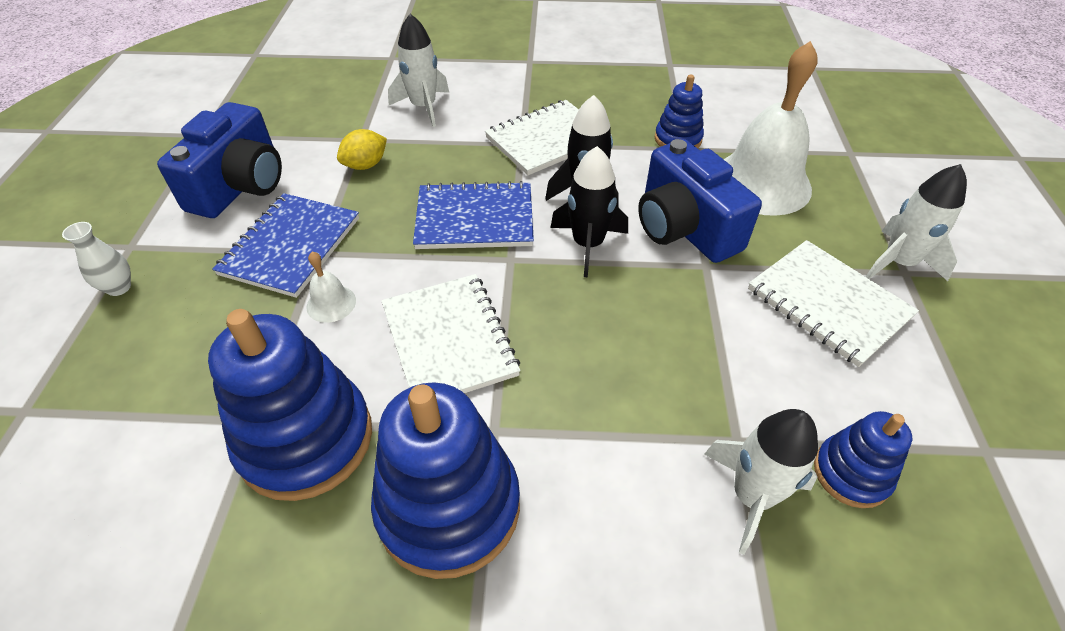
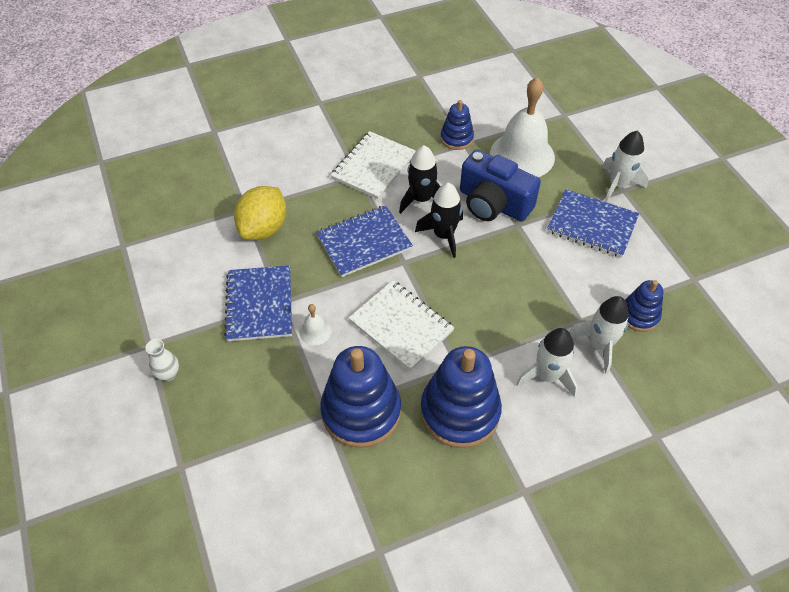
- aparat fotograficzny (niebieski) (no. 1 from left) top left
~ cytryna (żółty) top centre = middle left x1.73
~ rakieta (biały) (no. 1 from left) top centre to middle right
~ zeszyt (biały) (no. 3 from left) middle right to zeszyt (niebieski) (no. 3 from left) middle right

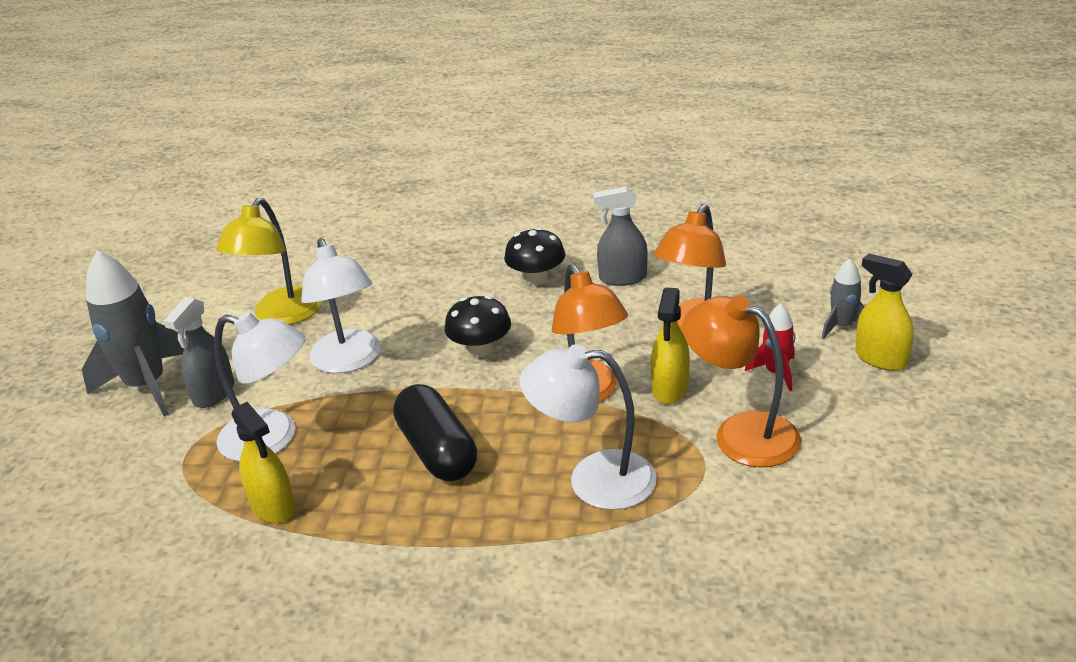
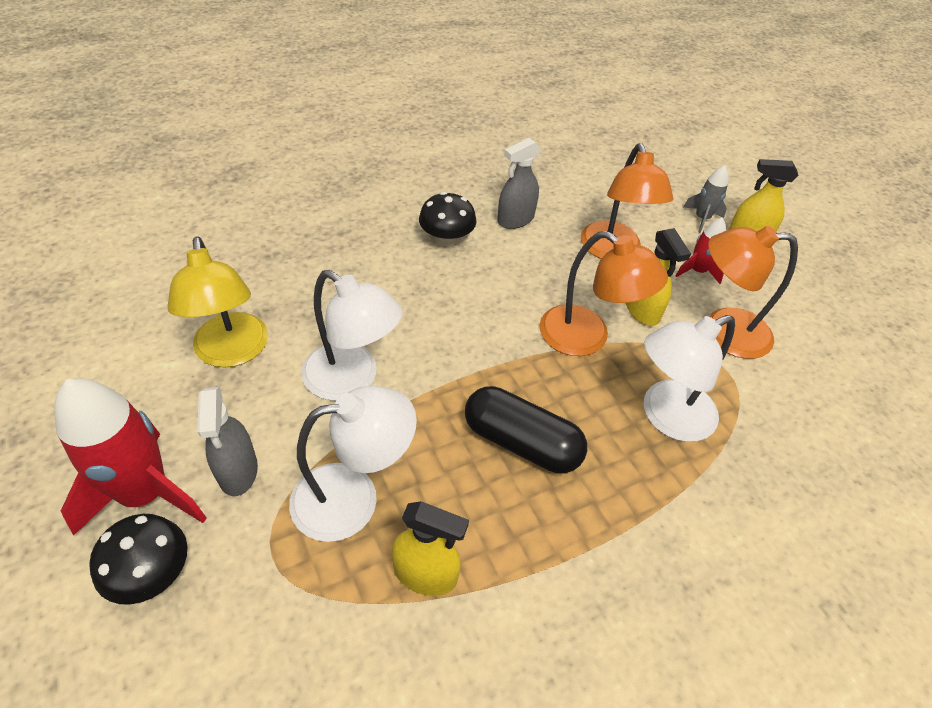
~ rakieta (szary) (no. 1 from left) middle left to rakieta (czerwony) (no. 1 from left) middle left
~ grzyb (czarny) (no. 1 from left) centre to bottom left

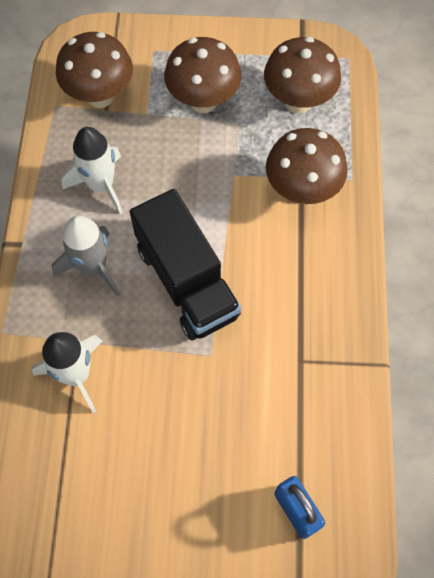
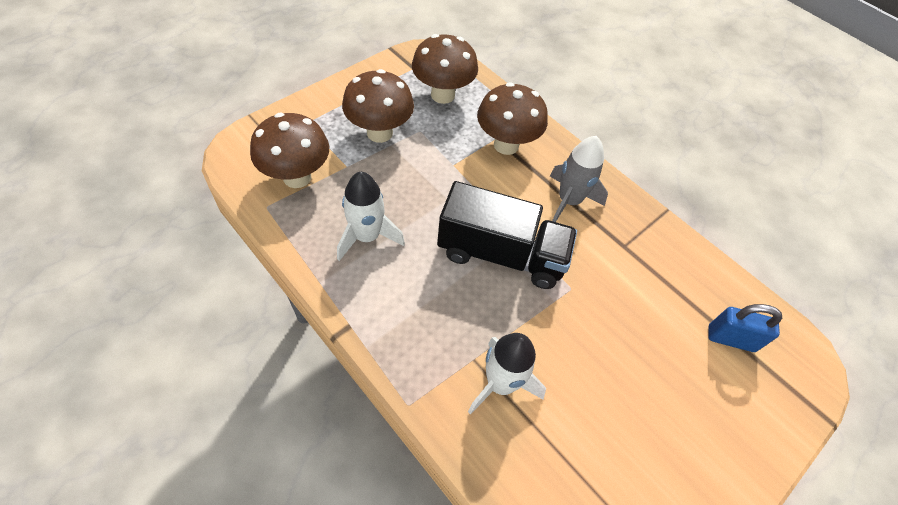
~ rakieta (szary) middle left to centre

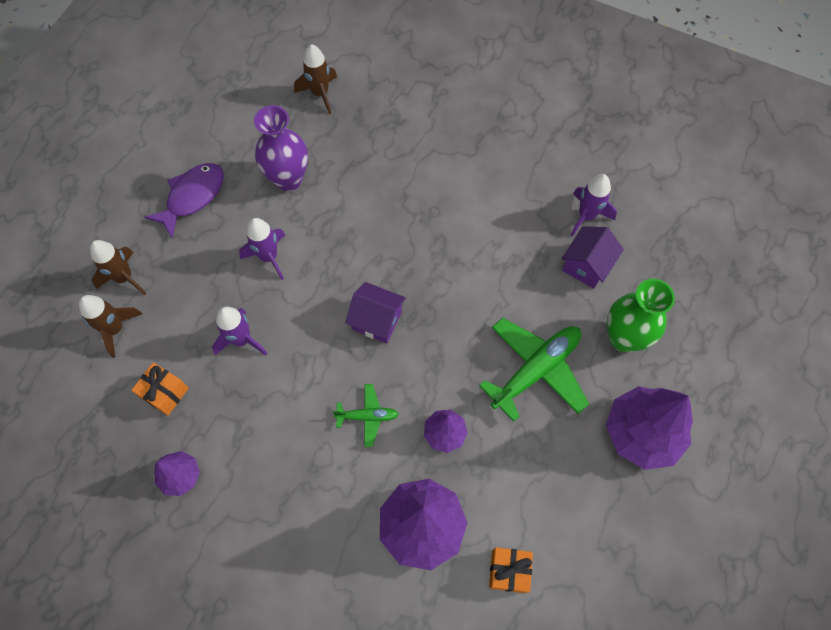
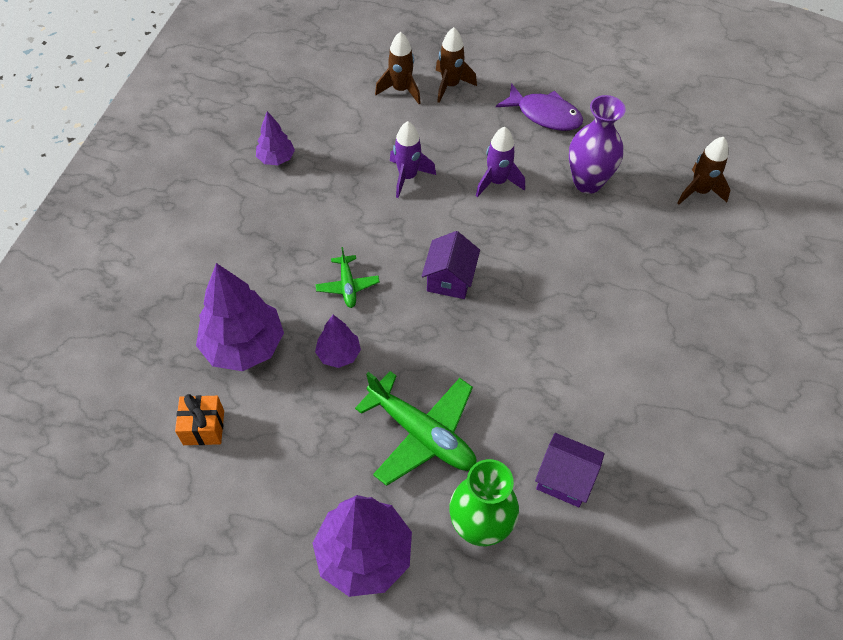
- prezent (pomarańczowy) (no. 1 from left) middle left
- rakieta (fioletowy) (no. 3 from left) top right

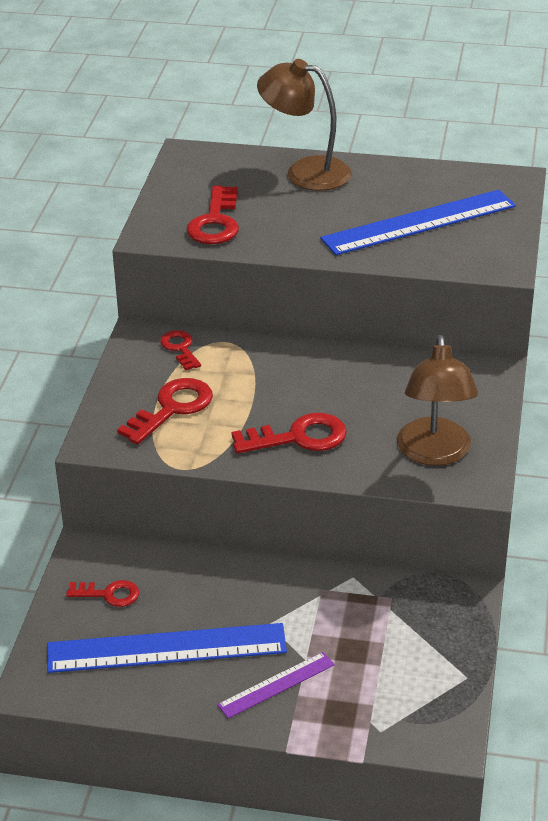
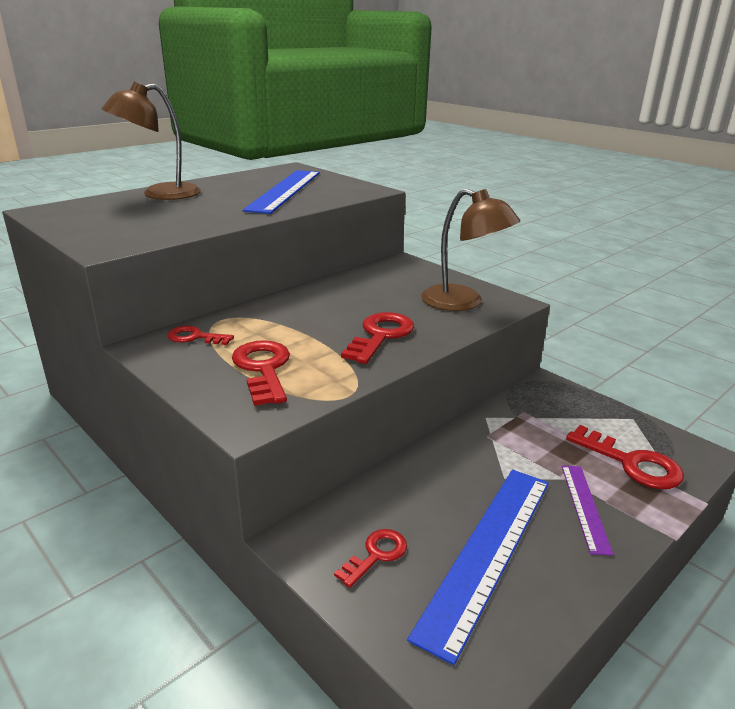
~ klucz (czerwony) (no. 4 from left in the first image) top centre to klucz (czerwony) (no. 5 from left) middle right

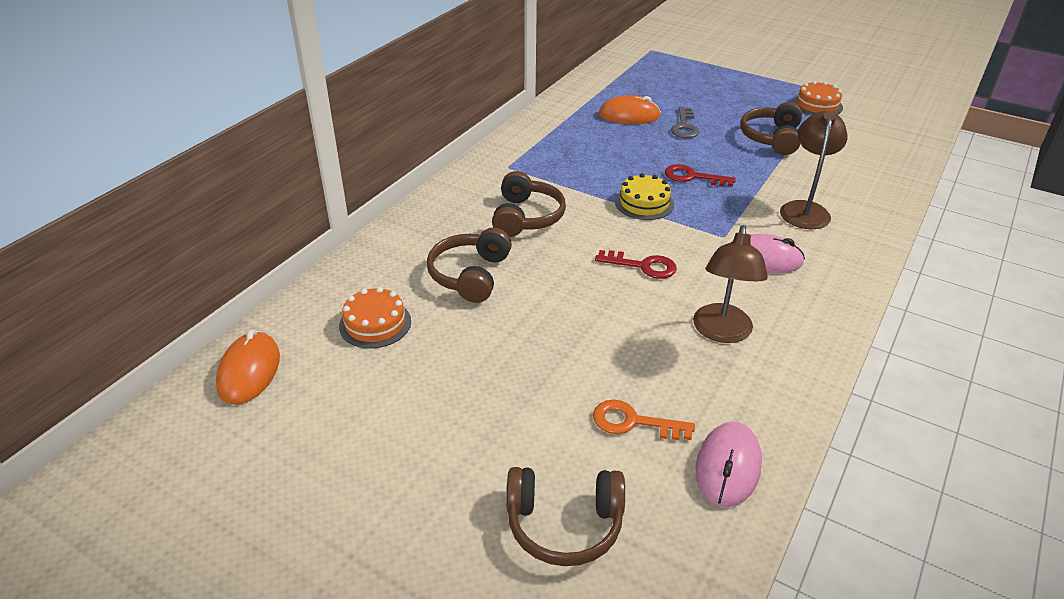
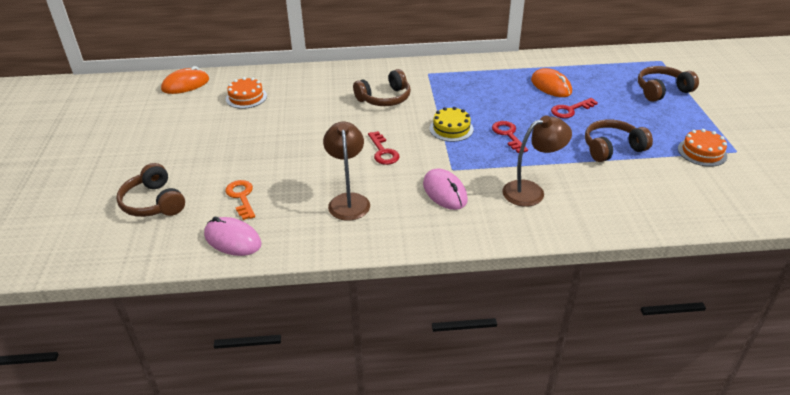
~ słuchawki (brązowy) (no. 1 from left in the first image) centre to słuchawki (brązowy) (no. 4 from left) top right
~ klucz (szary) top centre to klucz (czerwony) (no. 3 from left) top right
~ lampka (brązowy) (no. 1 from left) middle right = centre 105 degrees clockwise
~ myszka (różowy) (no. 1 from left) bottom right = middle left 45 degrees clockwise

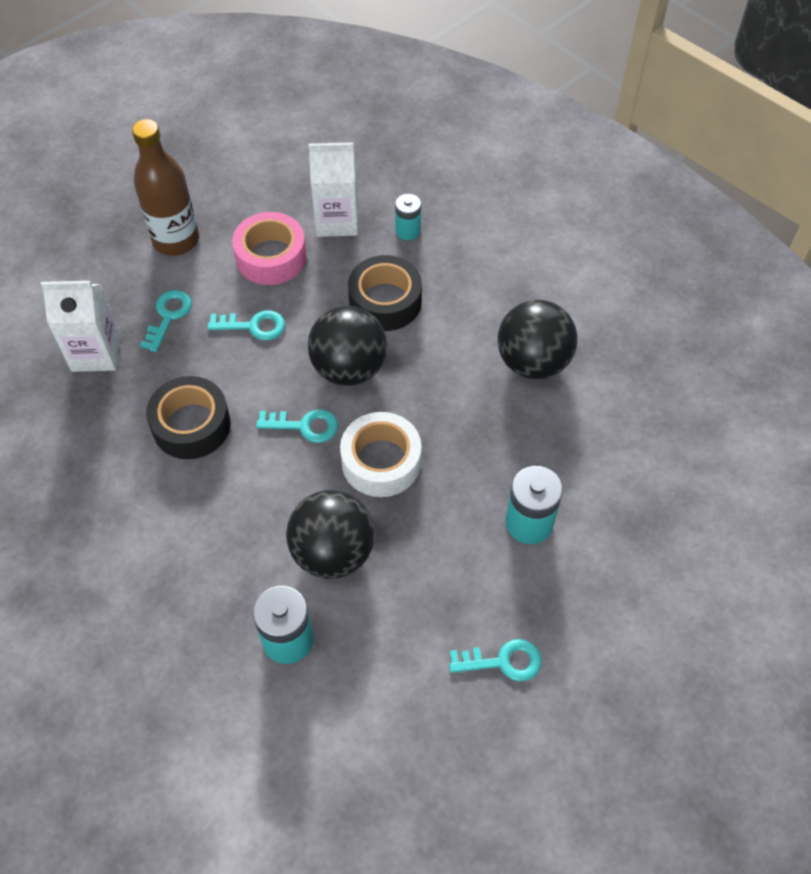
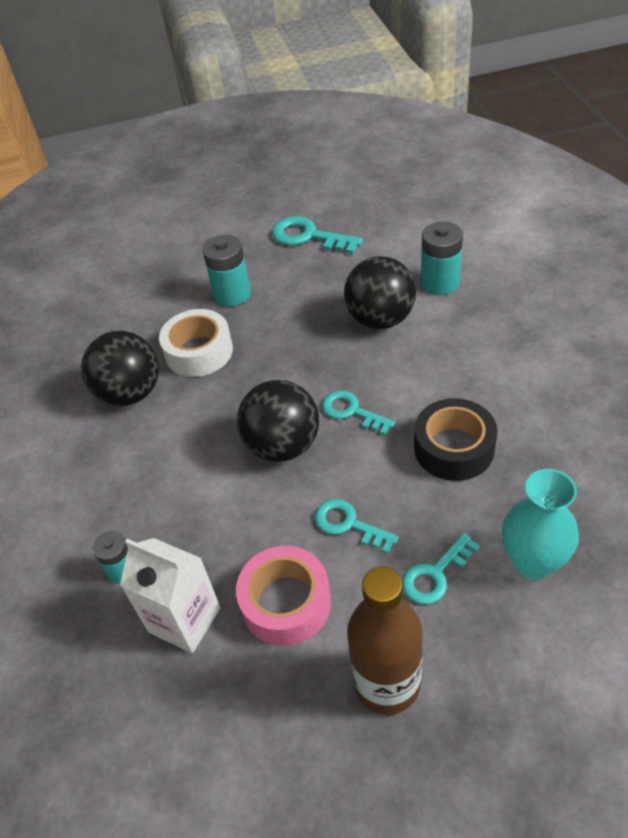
~ karton mleka (biały) (no. 1 from left) middle left to wazon (turkusowy) middle right
~ taśma klejąca (biały) centre to middle left
- taśma klejąca (czarny) (no. 2 from left) centre
~ klucz (turkusowy) (no. 4 from left in the first image) bottom centre = top centre x1.50

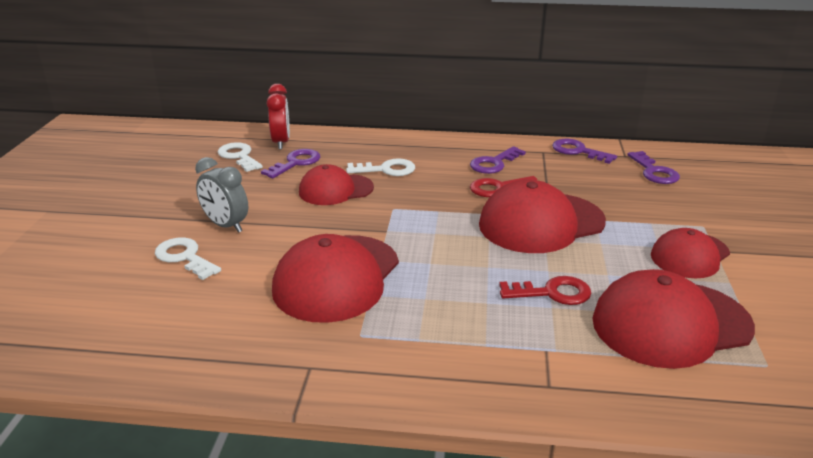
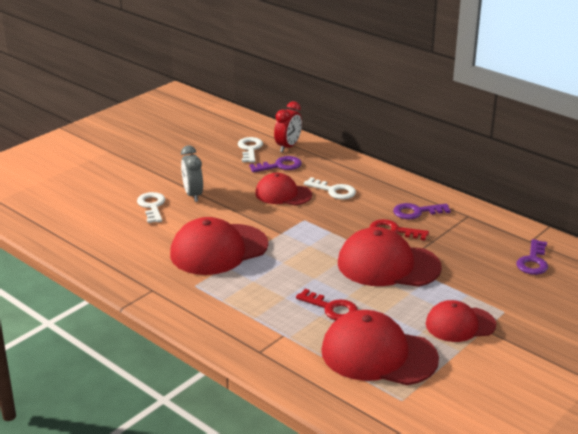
- klucz (fioletowy) (no. 3 from left) top right

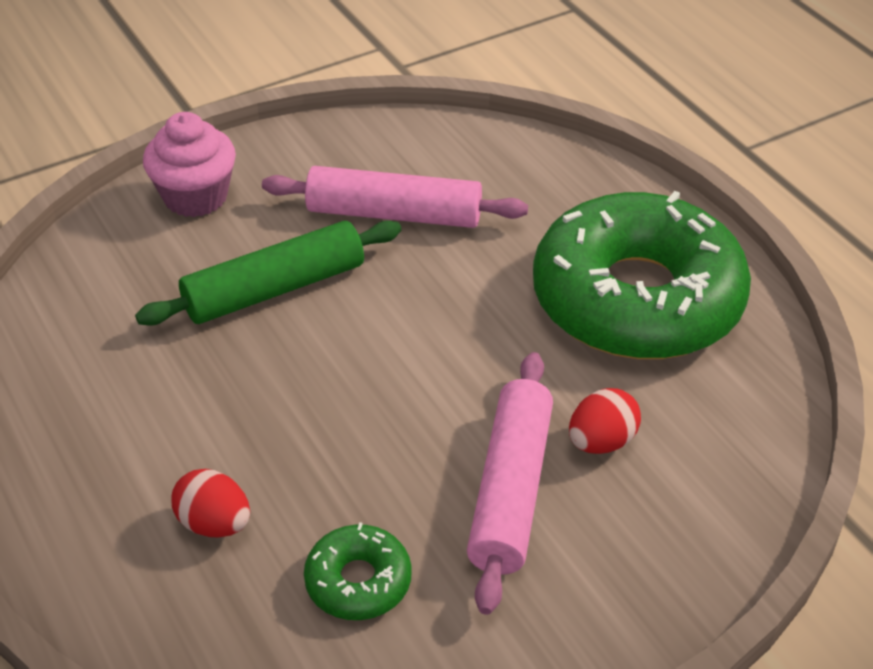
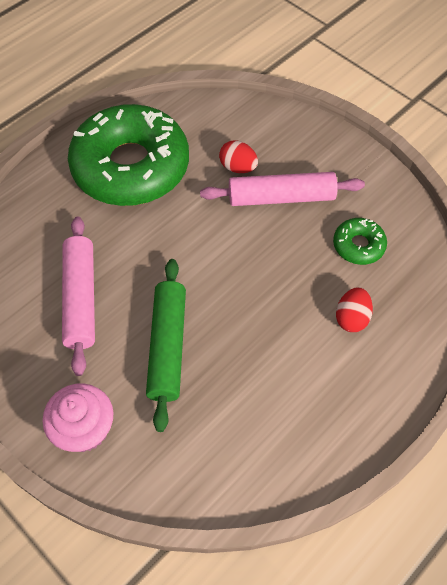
~ wałek do ciasta (zielony) middle left = centre 45 degrees clockwise

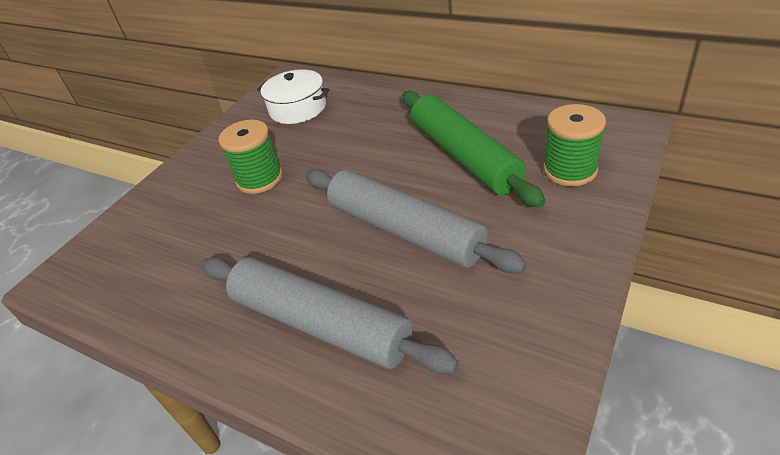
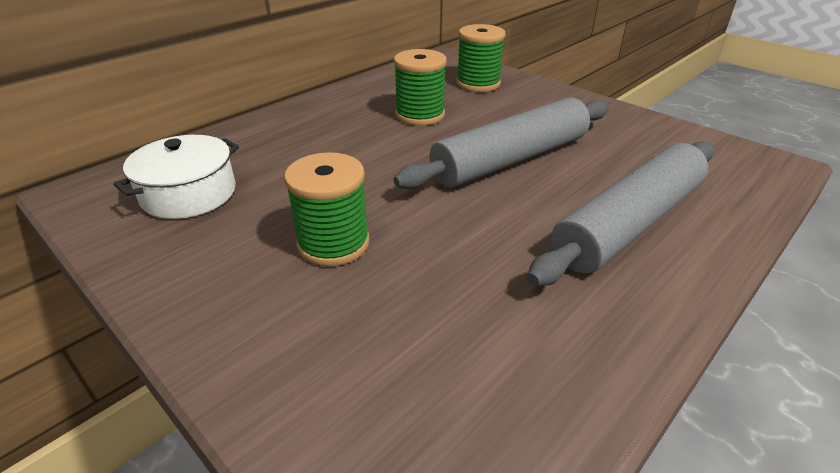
~ wałek do ciasta (zielony) top centre to szpulka (zielony) (no. 2 from left) top centre

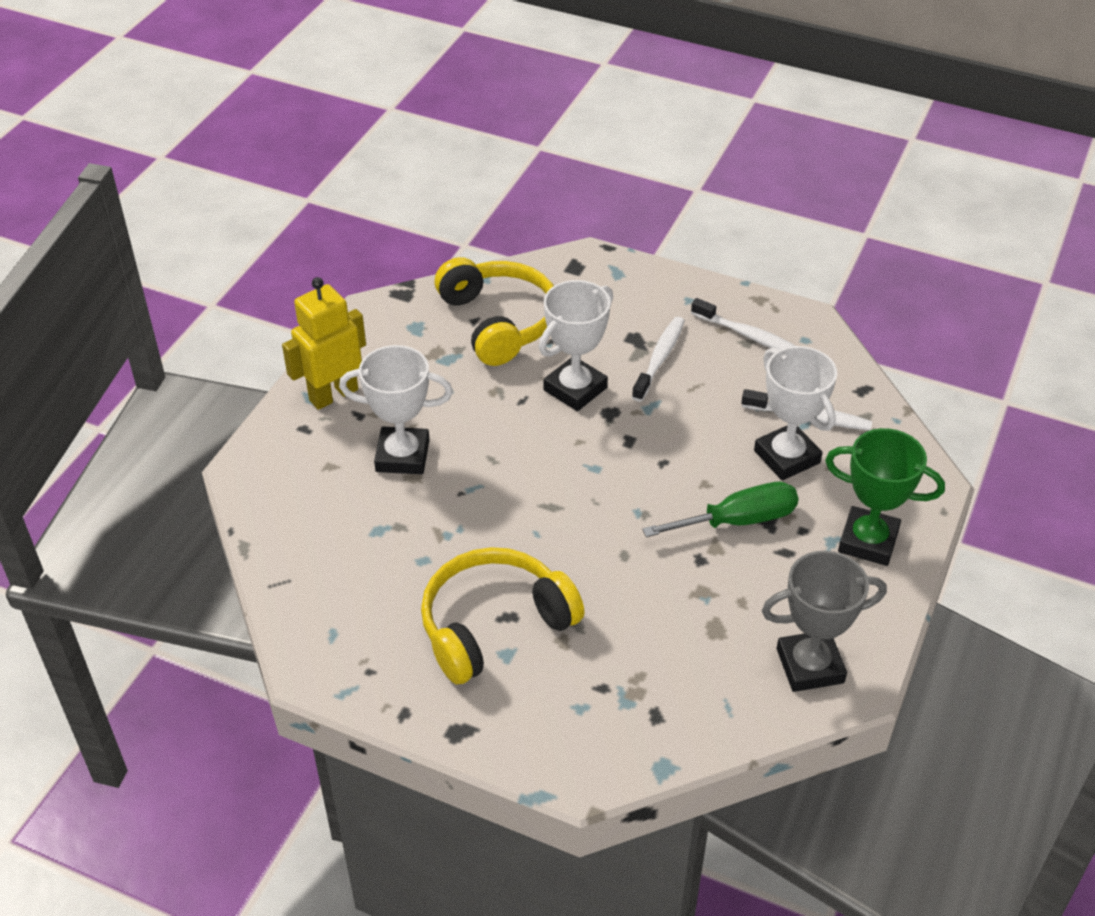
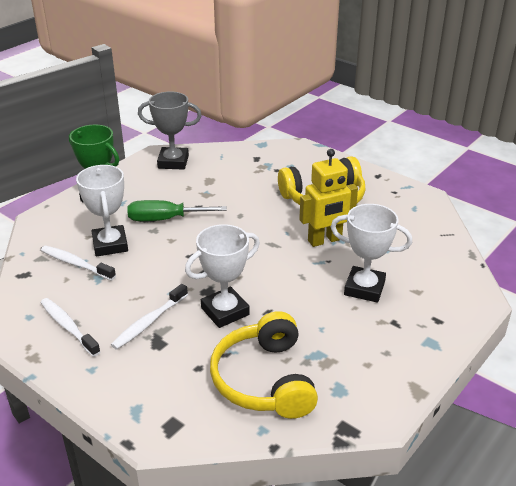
~ robot (żółty) middle left to centre

